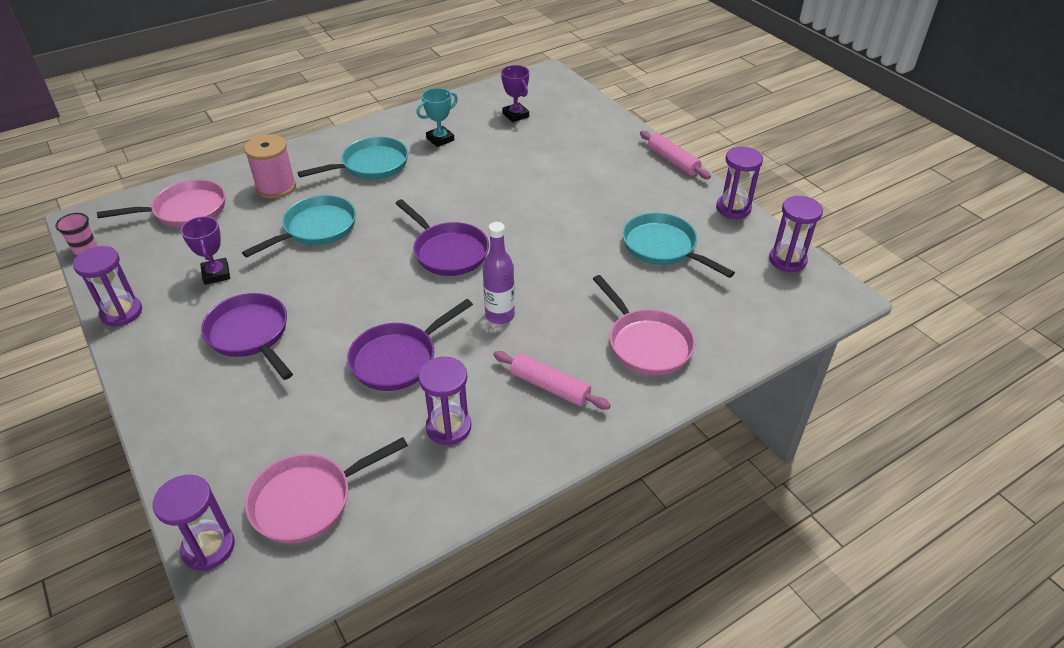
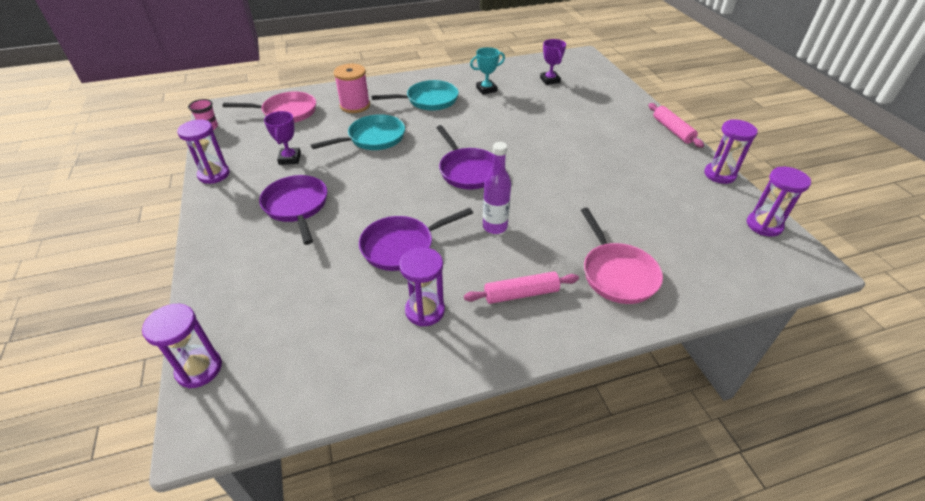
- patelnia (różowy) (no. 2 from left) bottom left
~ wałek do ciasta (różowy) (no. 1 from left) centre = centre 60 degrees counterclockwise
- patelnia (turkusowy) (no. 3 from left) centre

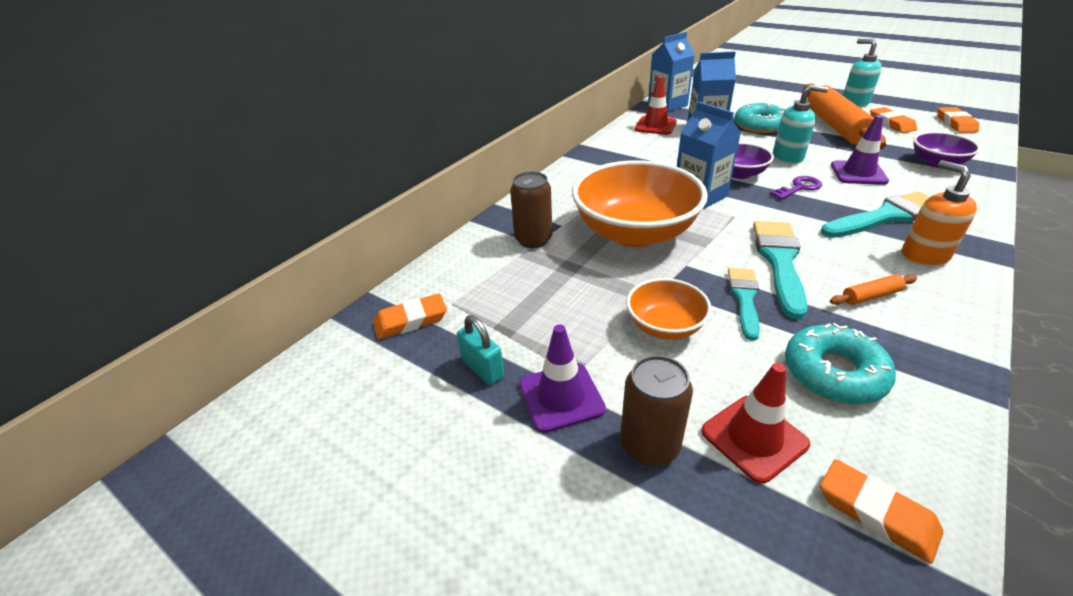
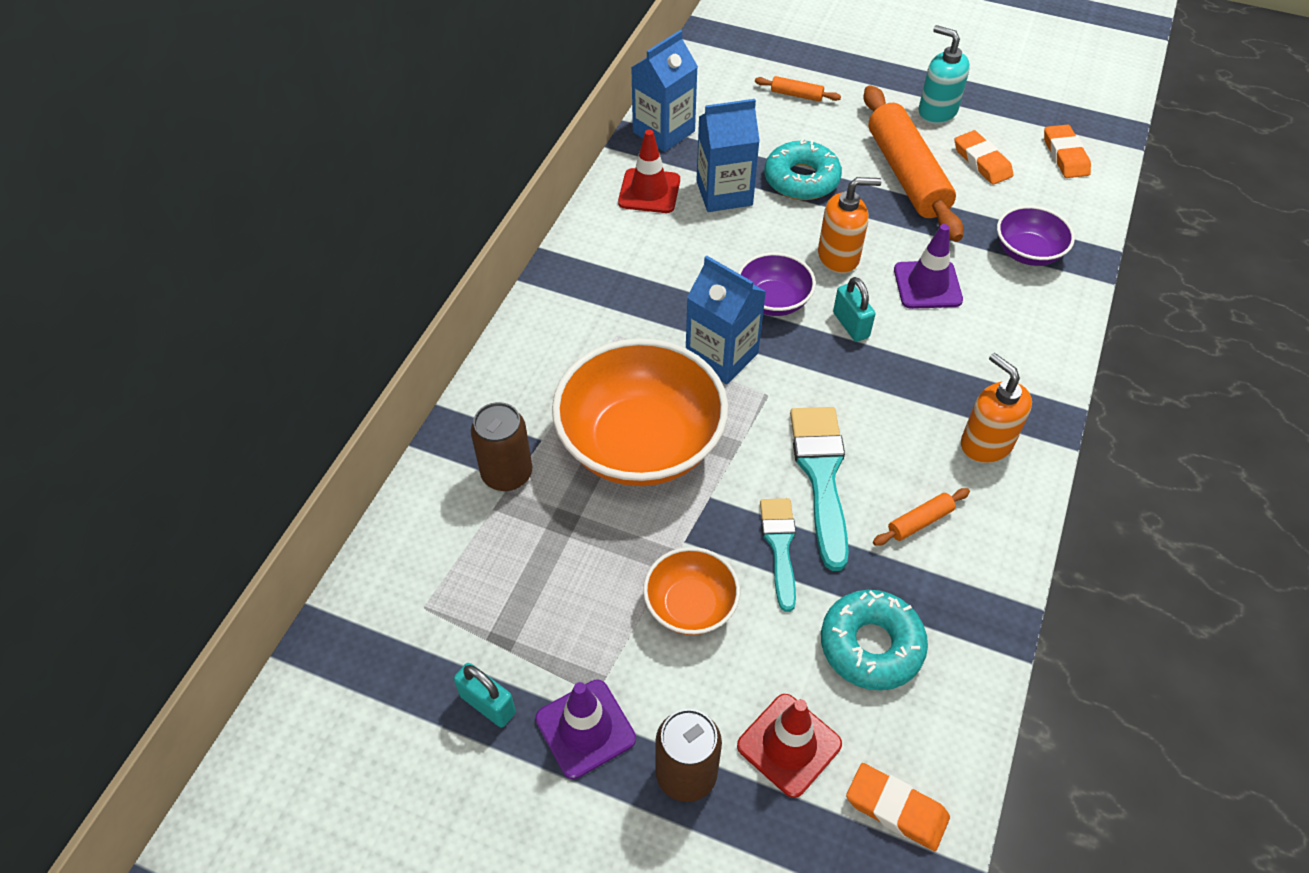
- gumka do mazania (pomarańczowy) (no. 1 from left) centre
~ klucz (fioletowy) top right to kłódka (turkusowy) (no. 2 from left) centre
~ dozownik mydła (turkusowy) (no. 1 from left) top right to dozownik mydła (pomarańczowy) (no. 1 from left) top centre
- pędzel (turkusowy) (no. 3 from left) middle right
+ wałek do ciasta (pomarańczowy) (no. 1 from left) top centre

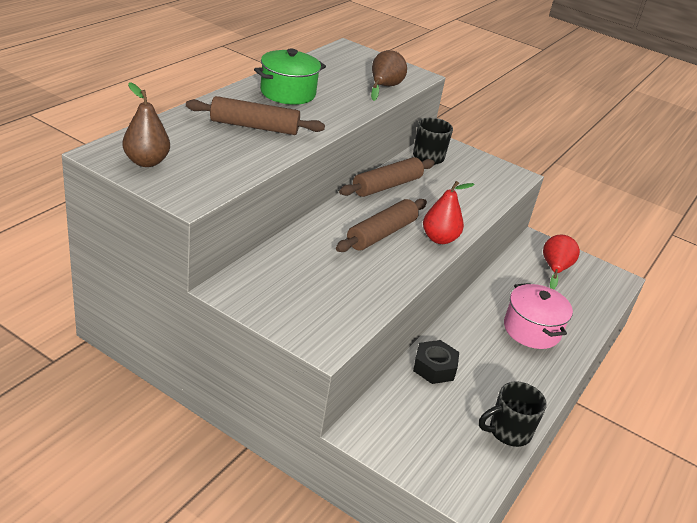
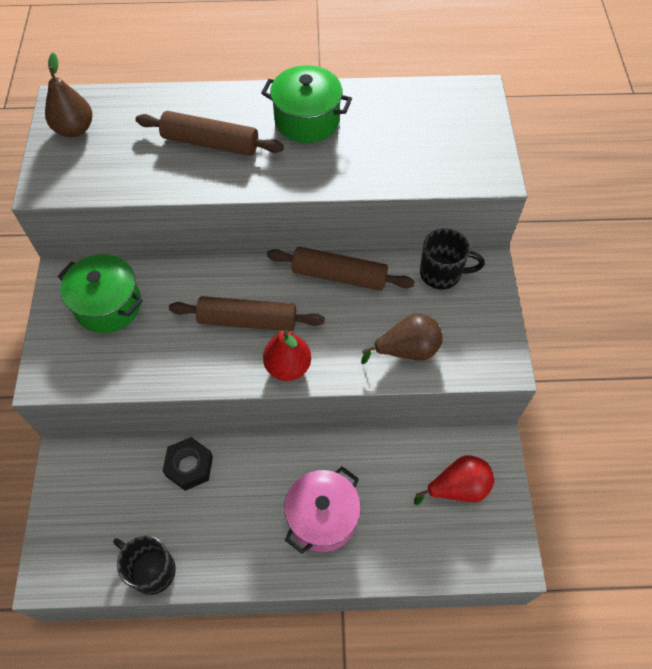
~ wałek do ciasta (brązowy) (no. 1 from left) top centre = top left 45 degrees counterclockwise
~ gruszka (brązowy) (no. 2 from left) top centre to centre
+ garnek (zielony) (no. 1 from left) middle left

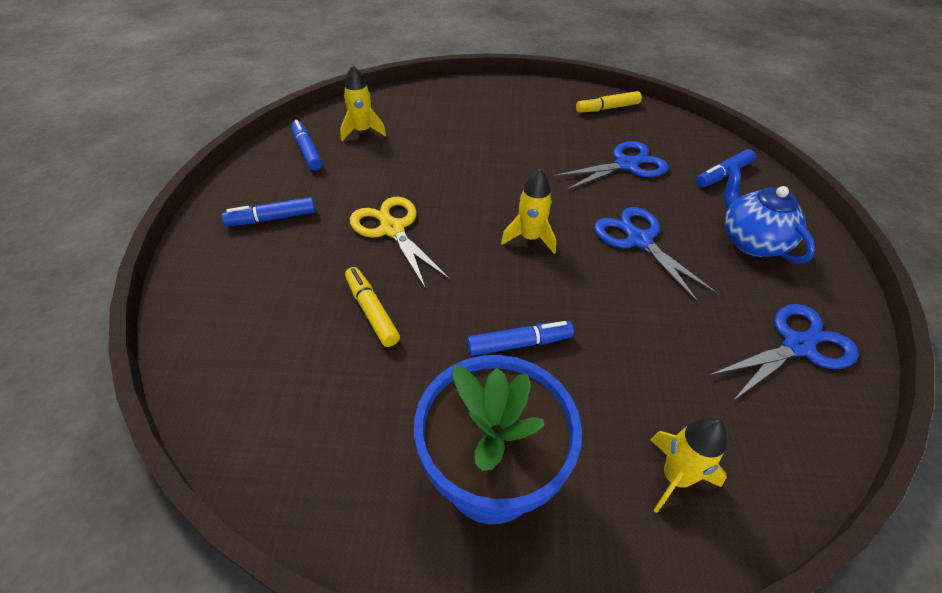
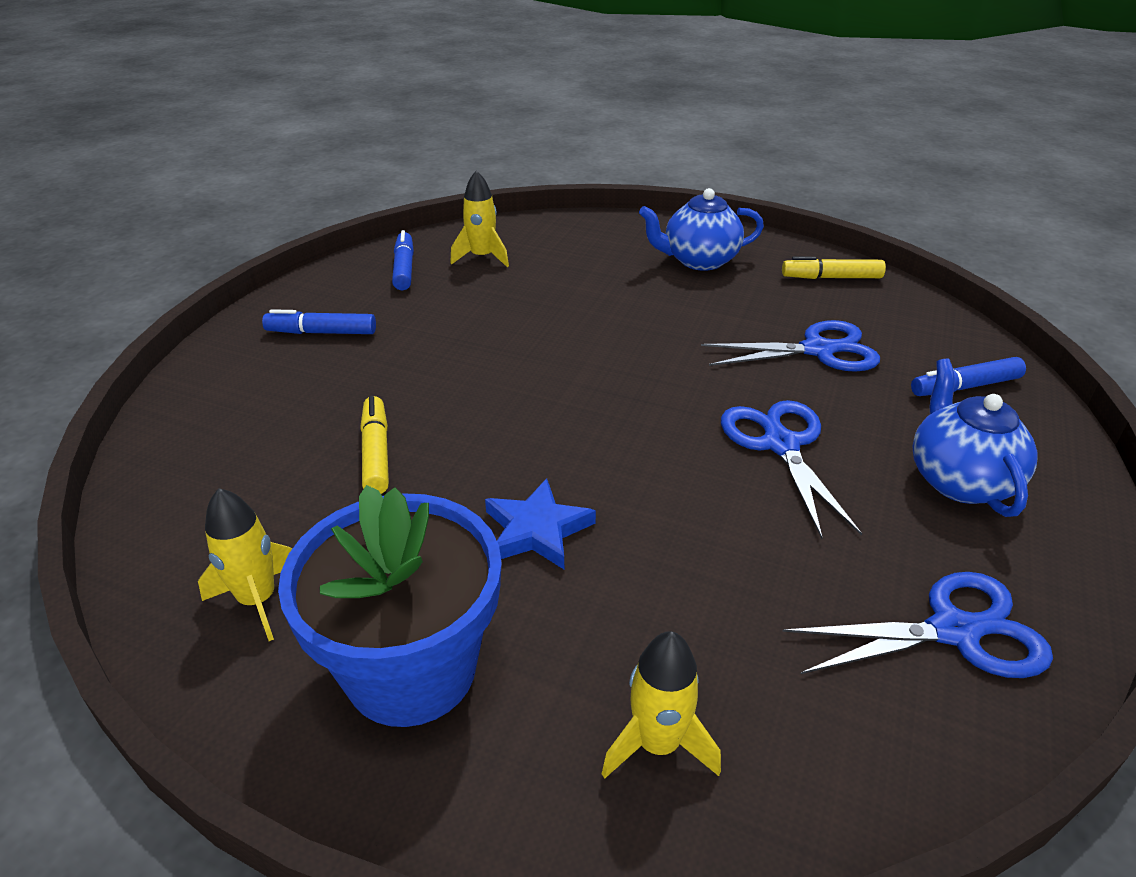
- nożyczki (żółty) centre
~ flamaster (niebieski) (no. 3 from left) centre to gwiazda (niebieski) centre
~ rakieta (żółty) (no. 2 from left in the first image) centre to rakieta (żółty) (no. 1 from left) middle left
+ imbryk (niebieski) (no. 1 from left) top centre

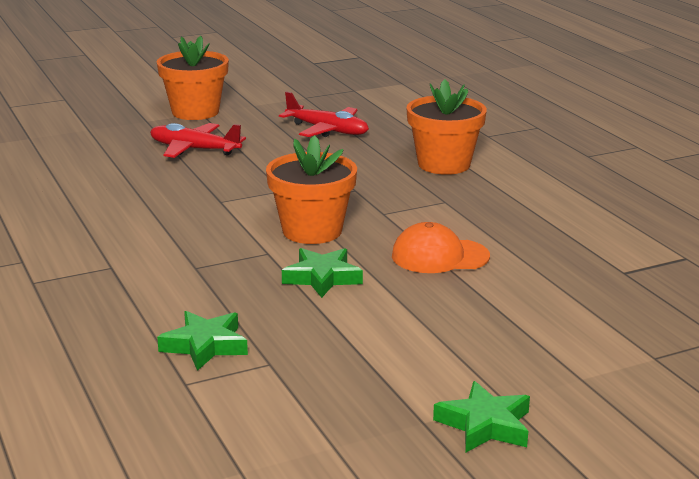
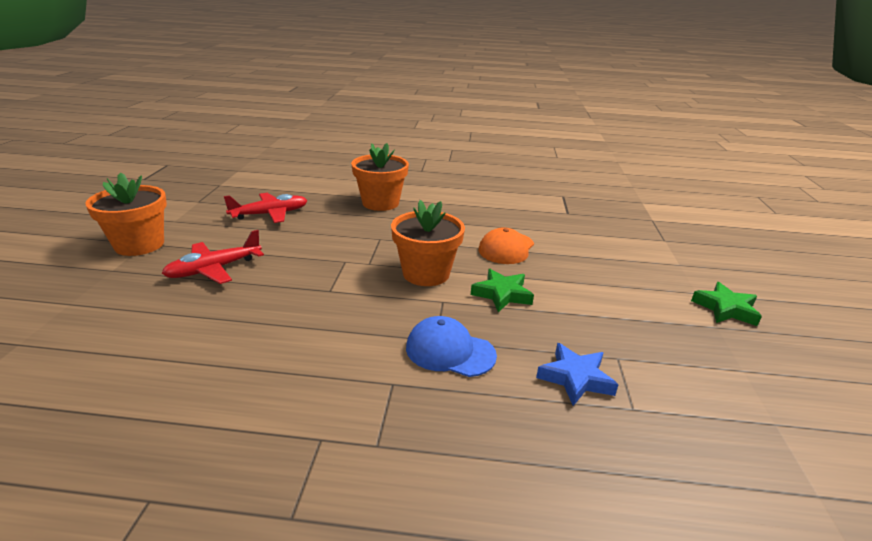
~ gwiazda (zielony) (no. 1 from left) bottom left to gwiazda (niebieski) bottom centre
+ czapka (niebieski) centre

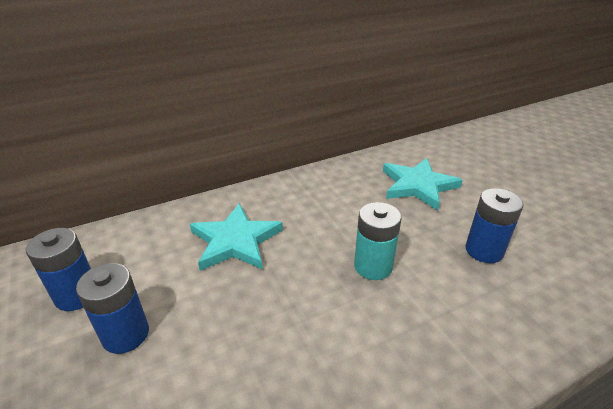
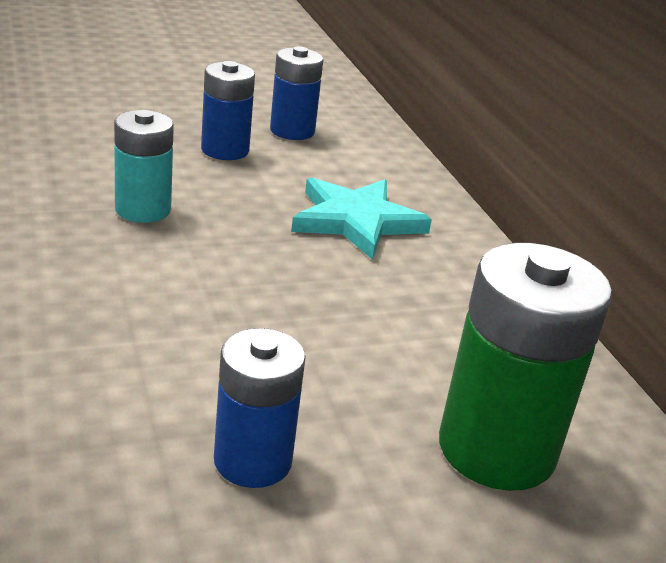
~ bateria (turkusowy) centre to top left
~ gwiazda (turkusowy) (no. 2 from left) middle right to bateria (zielony) middle right

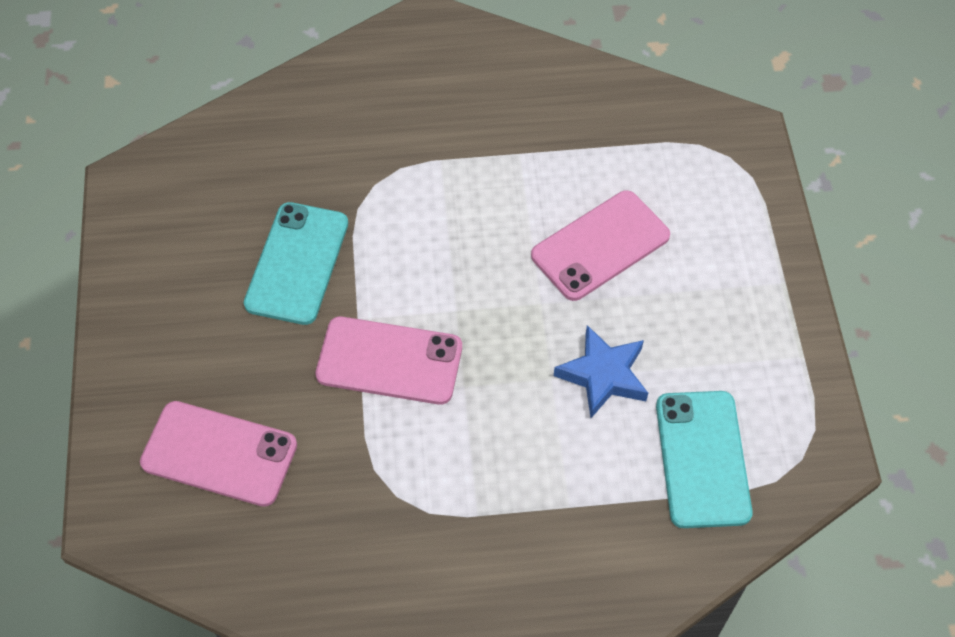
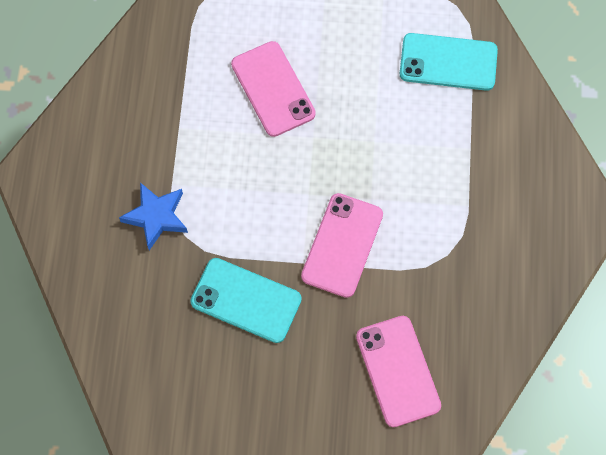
~ telefon (różowy) (no. 1 from left in the first image) bottom left = bottom centre 45 degrees counterclockwise
~ gwiazda (niebieski) centre to middle left

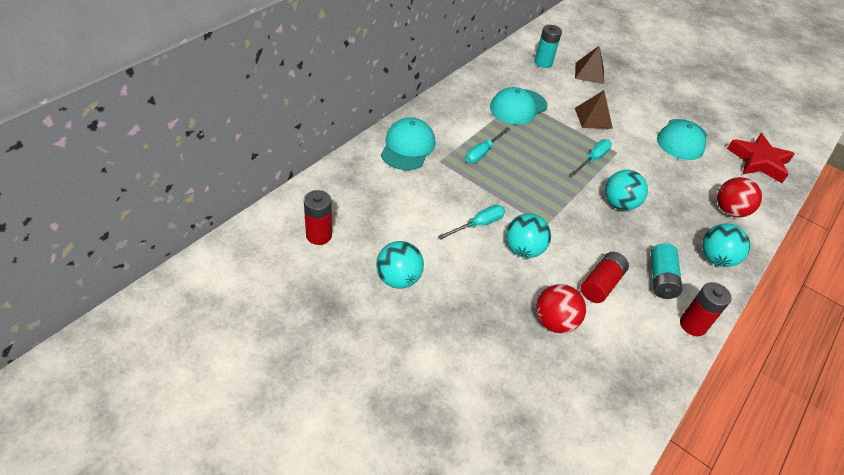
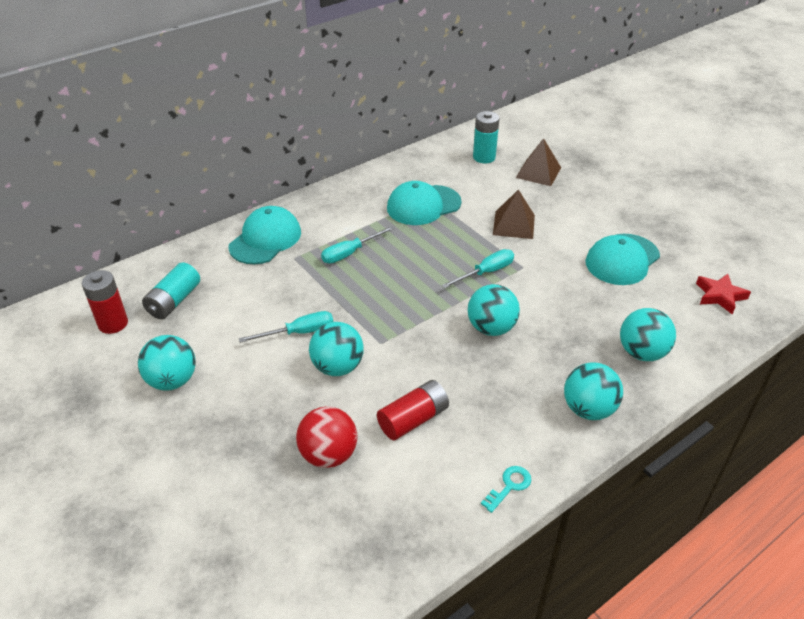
~ bateria (turkusowy) (no. 2 from left in the first image) middle right to bateria (turkusowy) (no. 1 from left) middle left
~ bateria (czerwony) (no. 3 from left) middle right to klucz (turkusowy) bottom centre
~ piłka (czerwony) (no. 2 from left) middle right to piłka (turkusowy) (no. 5 from left) middle right
~ gwiazda (czerwony) top right = middle right x0.61

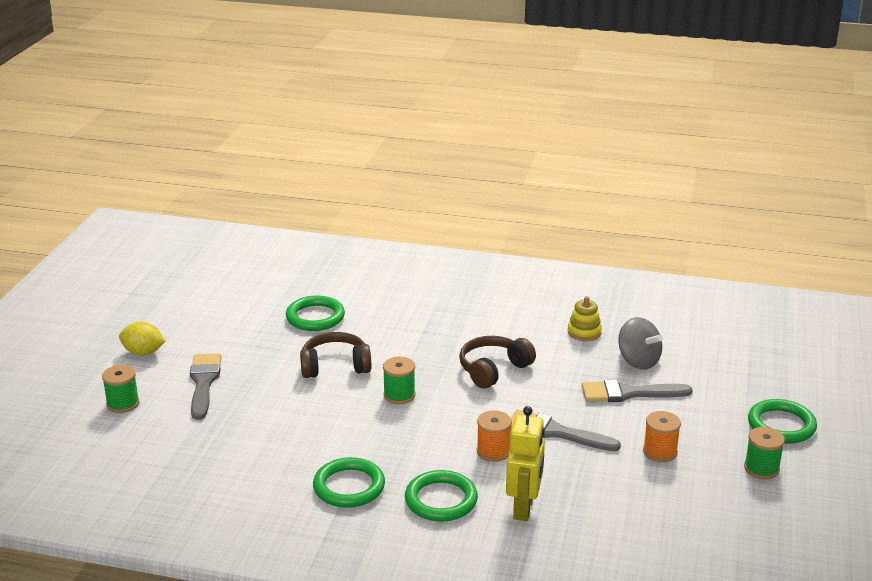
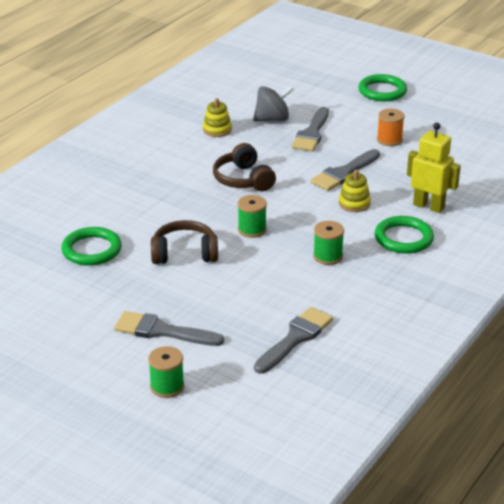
- cytryna (żółty) middle left
~ słuchawki (brązowy) (no. 1 from left) centre = centre 75 degrees clockwise
- pierścień (zielony) (no. 2 from left) bottom centre
~ szpulka (pomarańczowy) (no. 1 from left) bottom centre to zabawka nakładanka (żółty) (no. 2 from left) middle right
~ szpulka (zielony) (no. 3 from left) bottom right to centre
+ pędzel (szary) (no. 2 from left) bottom centre

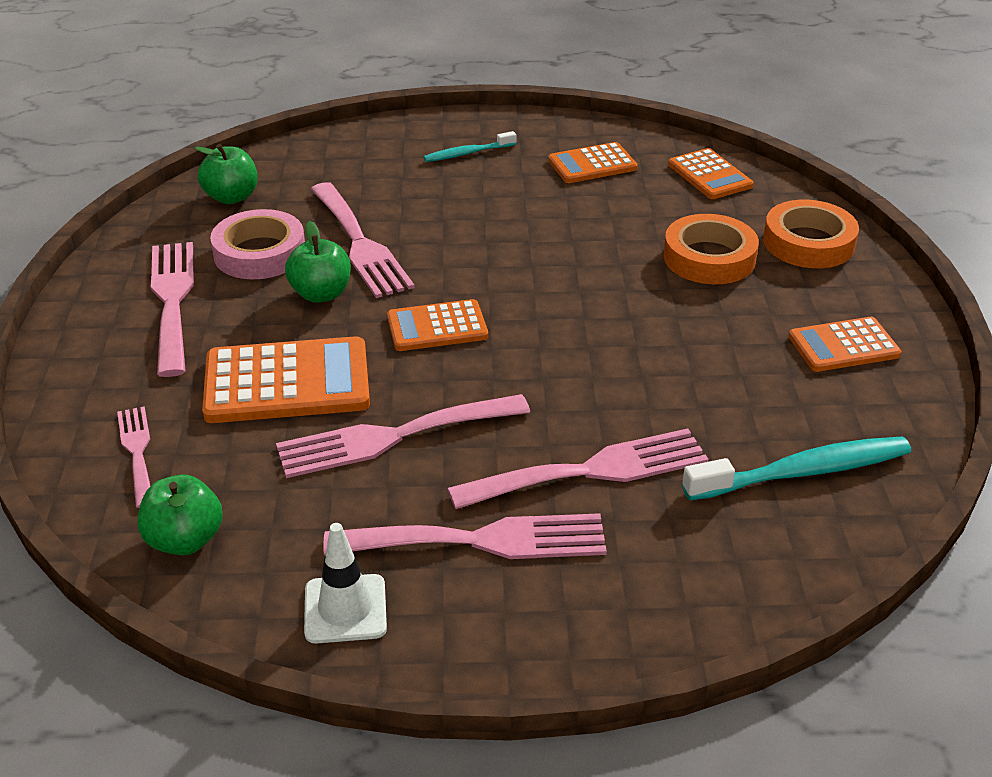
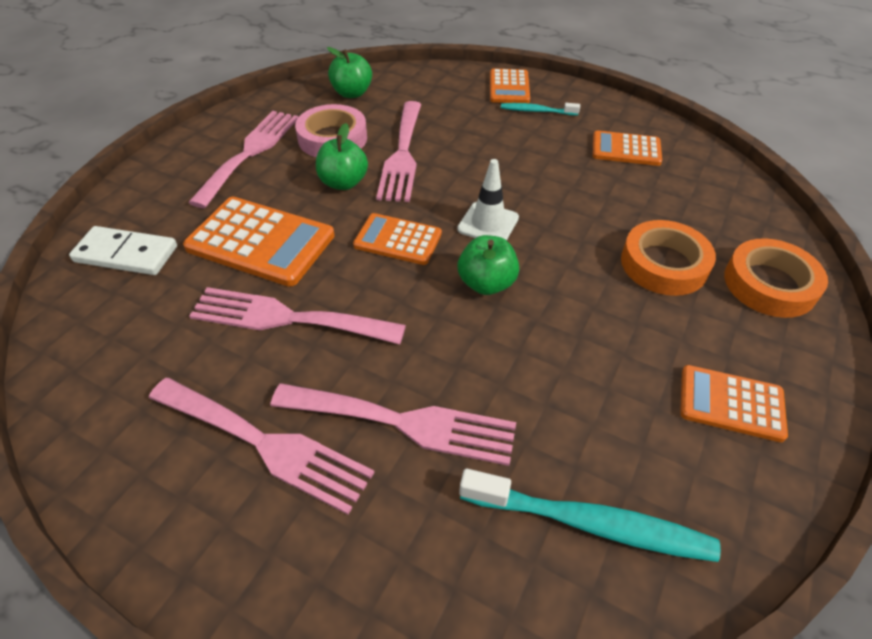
~ widelec (różowy) (no. 1 from left) middle left to kostka domina (biały) middle left
~ jabłko (zielony) (no. 1 from left in the first image) middle left to jabłko (zielony) (no. 3 from left) centre
~ pachołek (biały) bottom centre to top centre
~ kalkulator (pomarańczowy) (no. 4 from left in the first image) top right to kalkulator (pomarańczowy) (no. 3 from left) top centre

